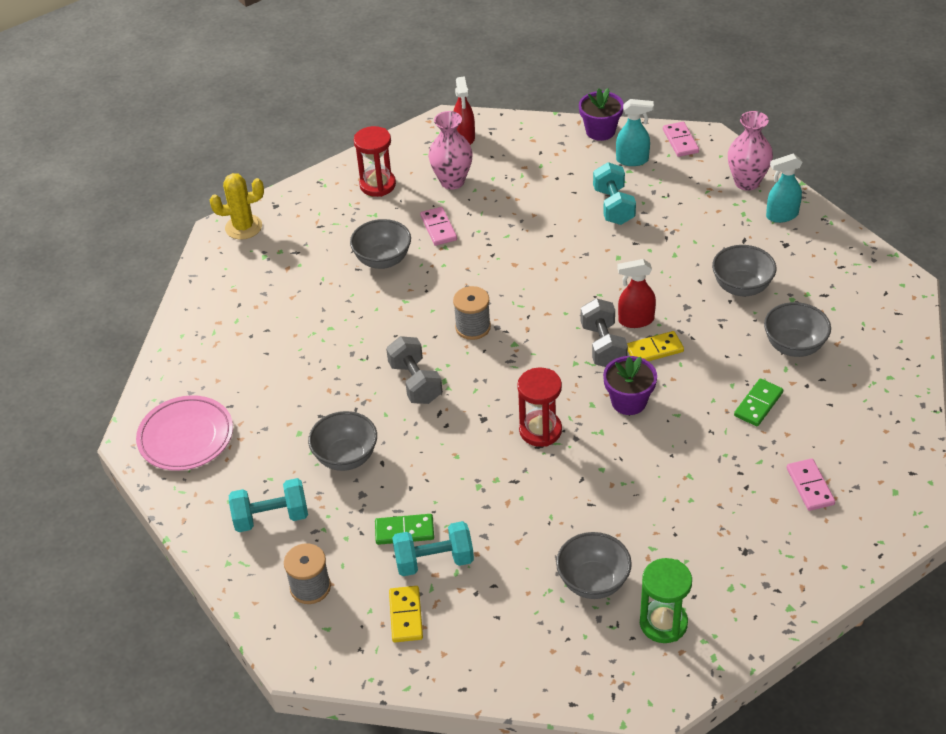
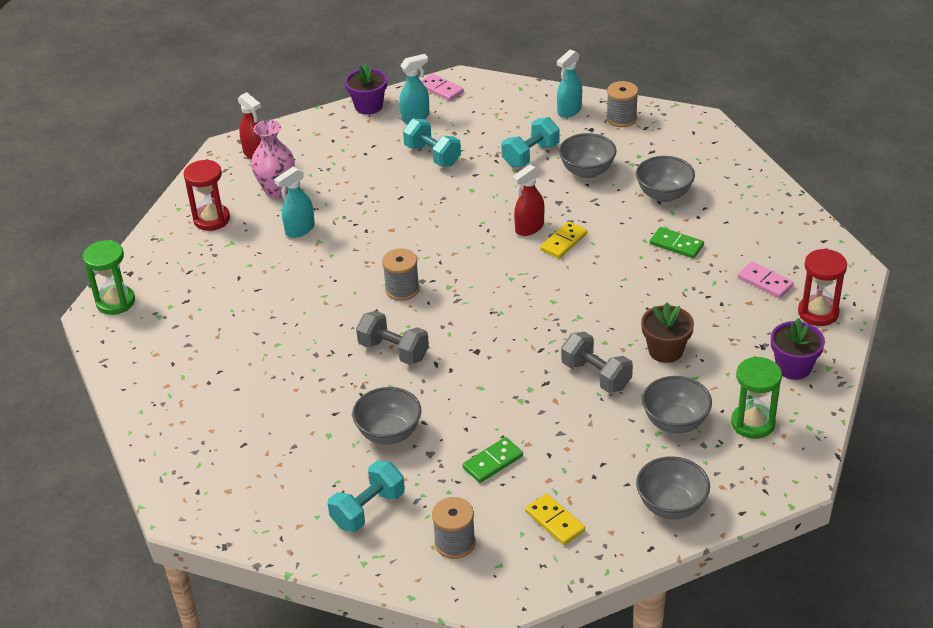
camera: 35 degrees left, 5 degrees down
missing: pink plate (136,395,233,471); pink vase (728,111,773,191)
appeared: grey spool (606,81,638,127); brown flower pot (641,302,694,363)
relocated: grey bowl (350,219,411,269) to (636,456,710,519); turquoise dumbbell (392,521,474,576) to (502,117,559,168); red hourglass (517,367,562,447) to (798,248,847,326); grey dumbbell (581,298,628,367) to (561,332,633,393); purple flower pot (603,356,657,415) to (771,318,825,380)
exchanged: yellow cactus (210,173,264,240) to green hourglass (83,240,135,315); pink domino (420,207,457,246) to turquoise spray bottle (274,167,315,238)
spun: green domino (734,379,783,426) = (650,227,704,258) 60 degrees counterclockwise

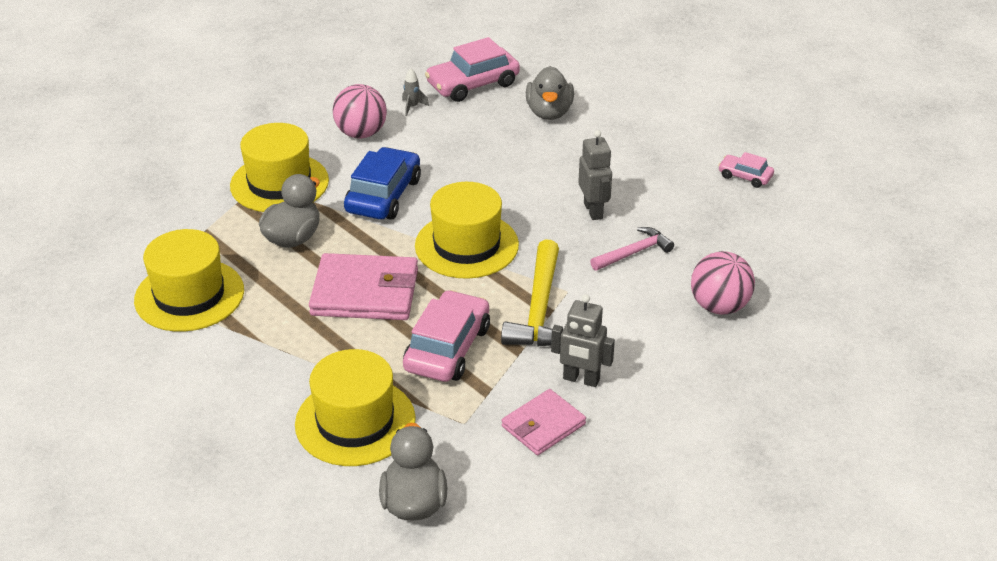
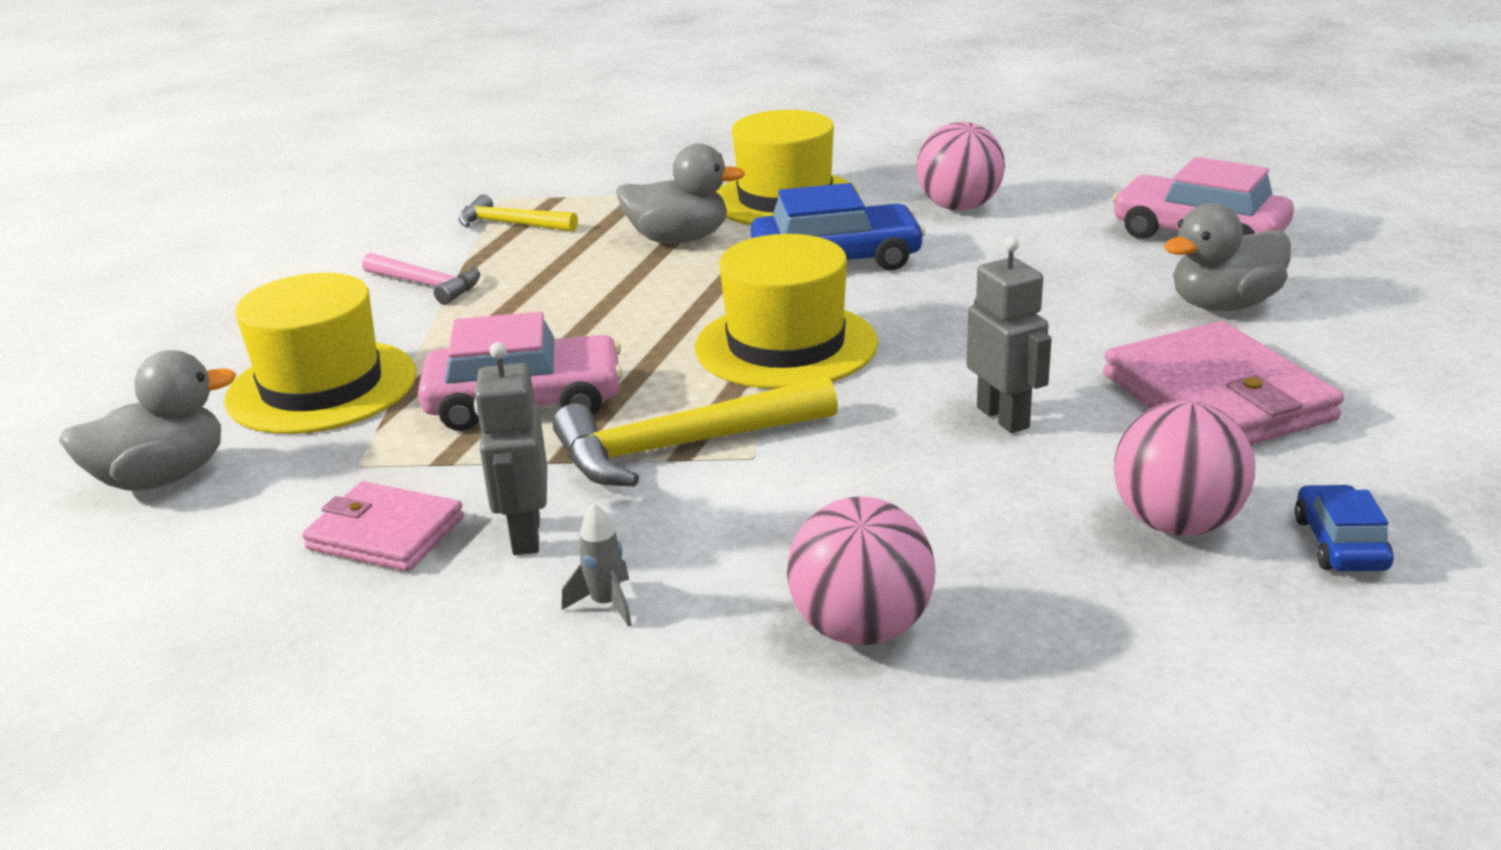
camera: 65 degrees right, 10 degrees down
appeared: pink ball (1114,400,1255,536)
relocated: pink wallet (309,253,418,320) to (1103,321,1344,445); grey rocket (402,68,429,116) to (562,503,632,627); pink hammer (590,227,674,271) to (362,253,480,305)
exchanged: yellow hat (134,229,244,332) to yellow hammer (458,194,578,232)
colour: pink car (718,152,774,188) to blue car (1294,484,1394,571)
spun: grey robot (578,130,612,220) = (966,237,1052,433) 75 degrees counterclockwise

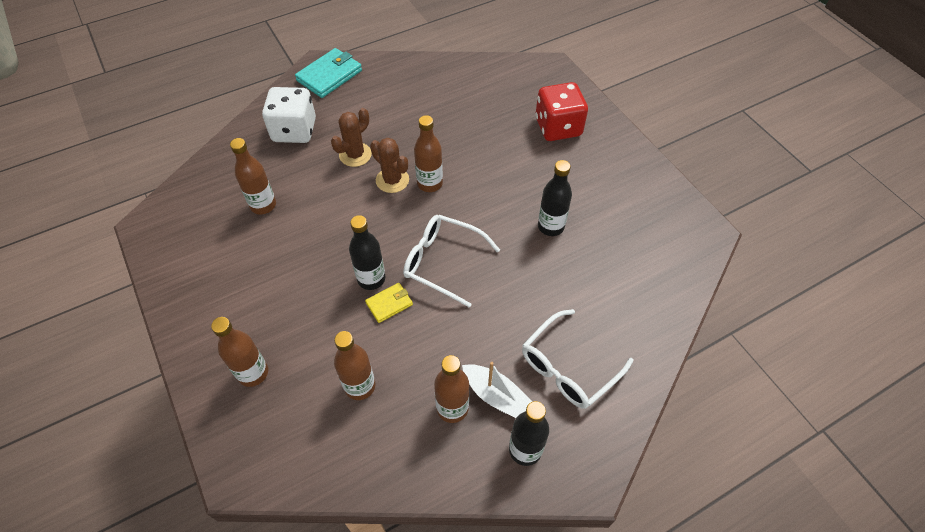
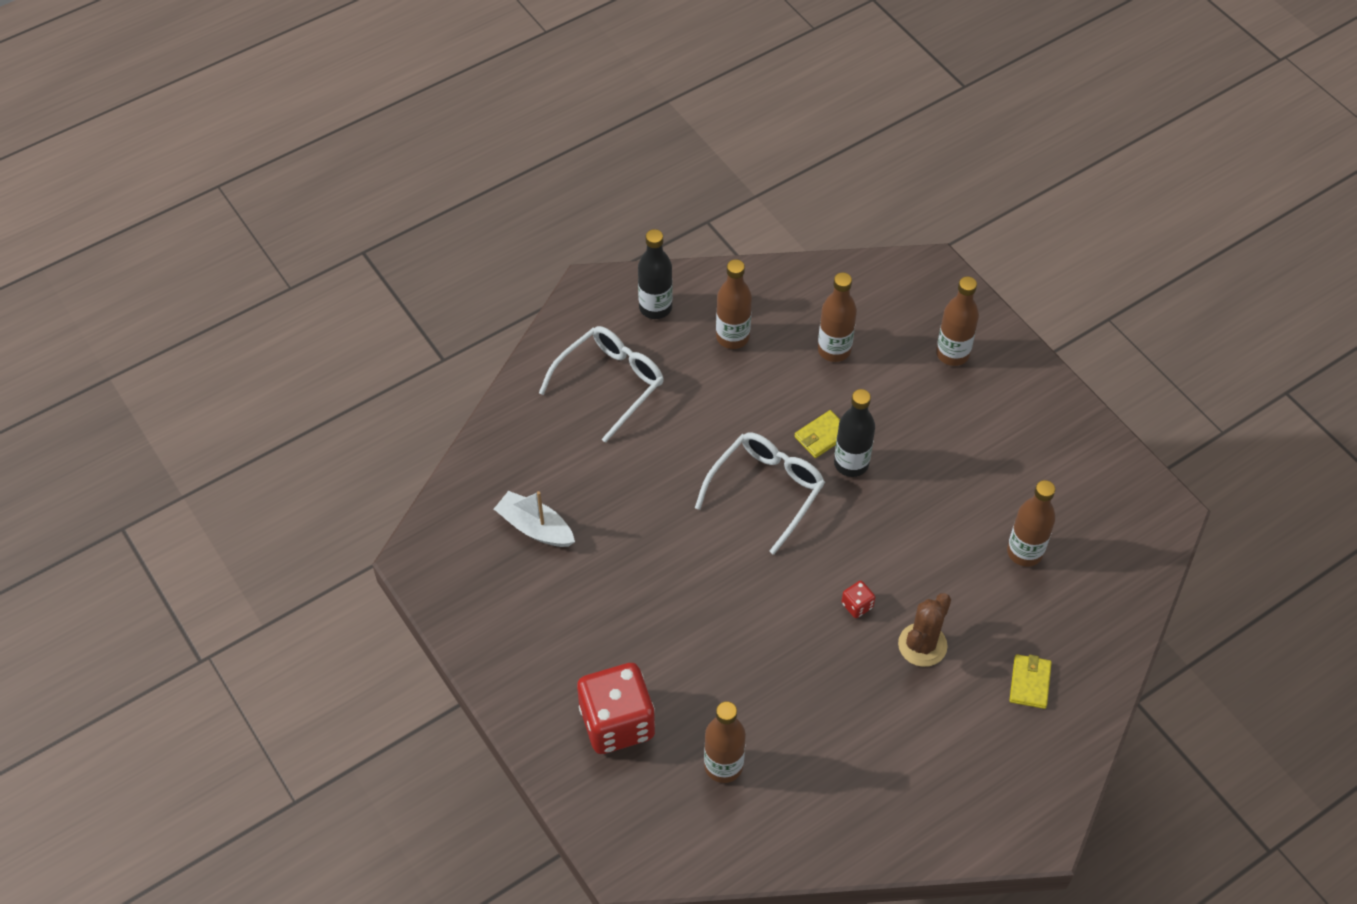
camera: 175 degrees right, 0 degrees up
missing: turquoise wallet (295,48,362,98); black bottle (538,160,572,236)
relocated: brown bottle (414,115,443,192) to (704,701,746,783); white boat (462,362,532,418) to (494,491,575,547)
exchanged: white dice (262,87,316,143) to yellow wallet (1009,654,1052,709); brown cactus (370,138,409,193) to red dice (841,581,875,618)
spun: white glasses (403,215,500,308) = (695,433,825,555) 75 degrees counterclockwise

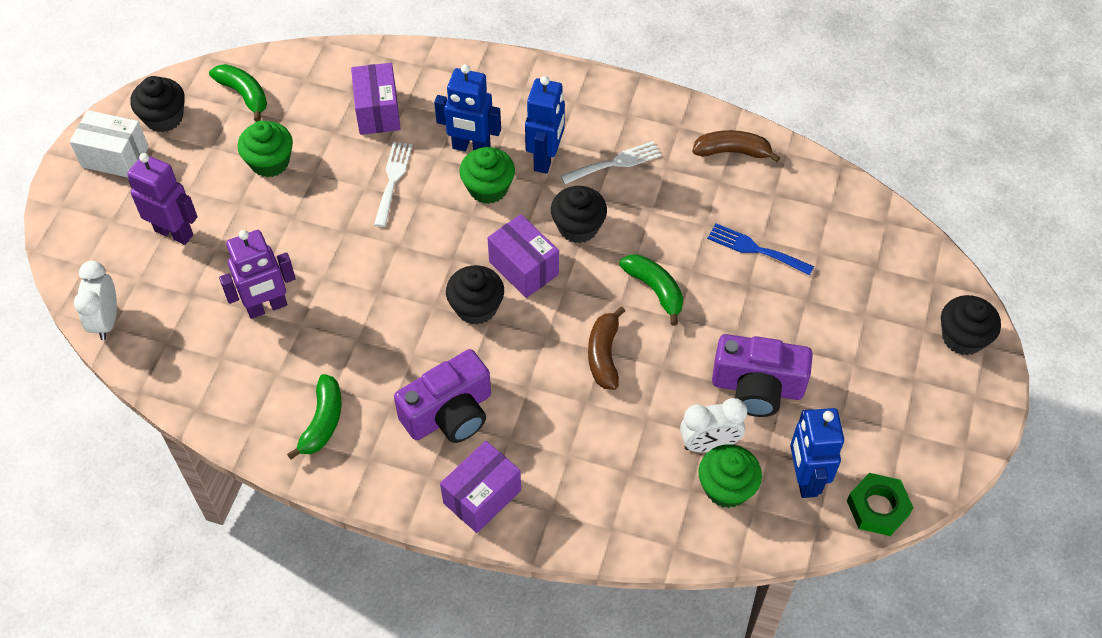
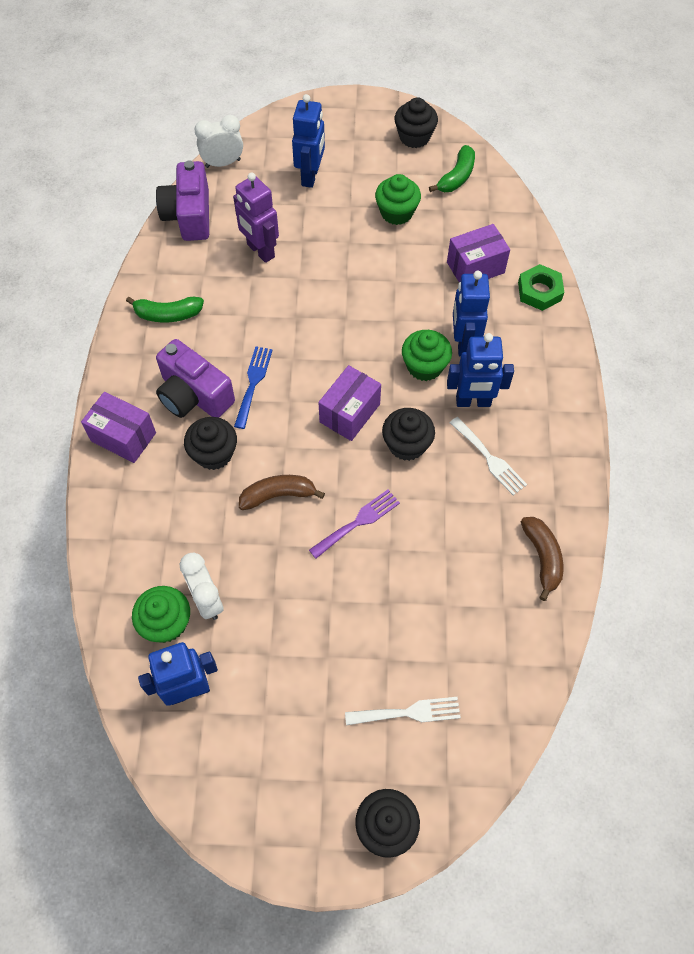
camera: 75 degrees right, 5 degrees up
missing: white box (70,110,148,178)
relocated: white fork (374,142,412,227) to (345,697,461,725); black cupcake (446,265,504,325) to (184,417,237,470); blue fork (707,223,814,276) to (234,346,273,429); purple camera (712,334,813,417) to (156,160,209,241); green nut (847,473,913,536) to (518,264,564,311)
exchanged: green banana (619,254,683,326) to purple fork (309,490,400,559)
colour: purple robot (127,153,198,245) to blue robot (292,94,325,188)

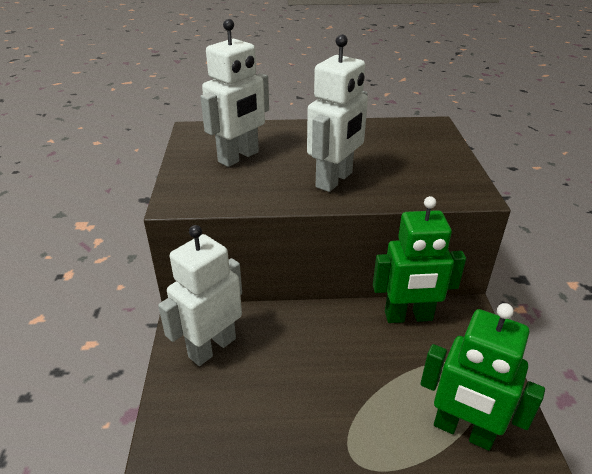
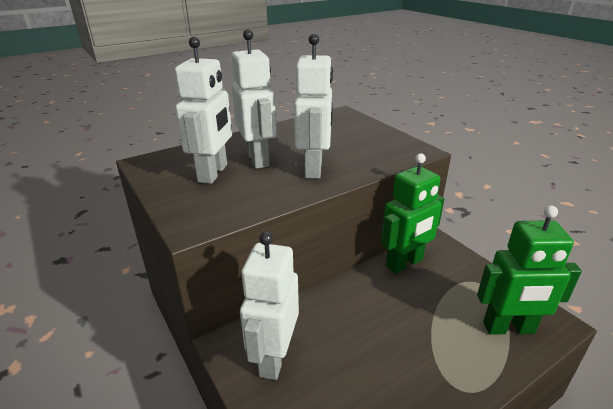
camera: 30 degrees left, 5 degrees down
appeared: white robot (231,29,276,169)

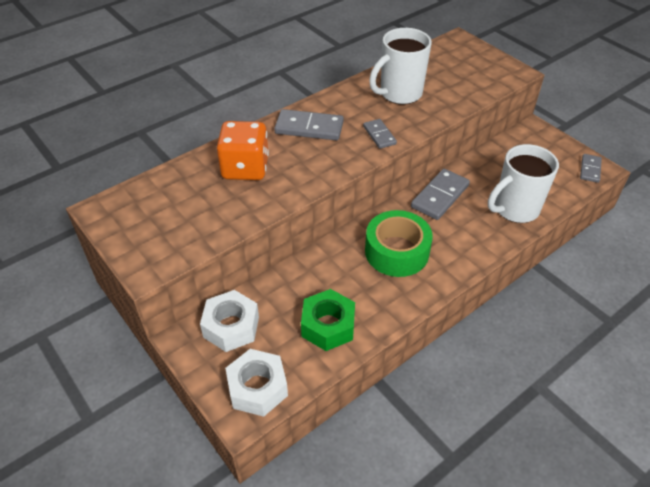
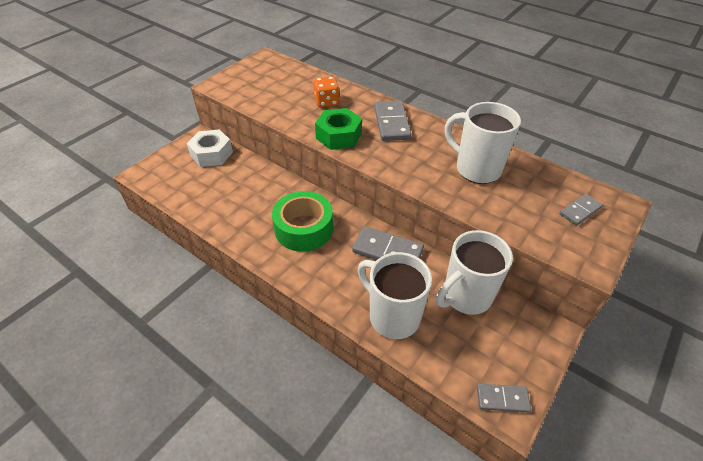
camera: 75 degrees right, 0 degrees up
missing: white nut (225,349,288,417)
appeared: white mug (436,230,513,315)
relocated: green nut (301,289,355,351) to (315,108,362,150); grey domino (363,119,397,149) to (559,194,603,226)
size: orange dice (216,121,269,180) = (314,76,339,107) x0.63

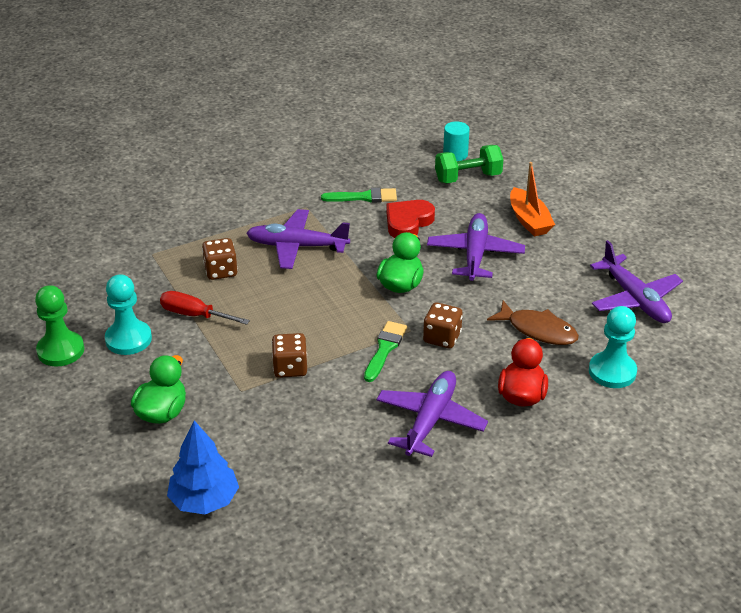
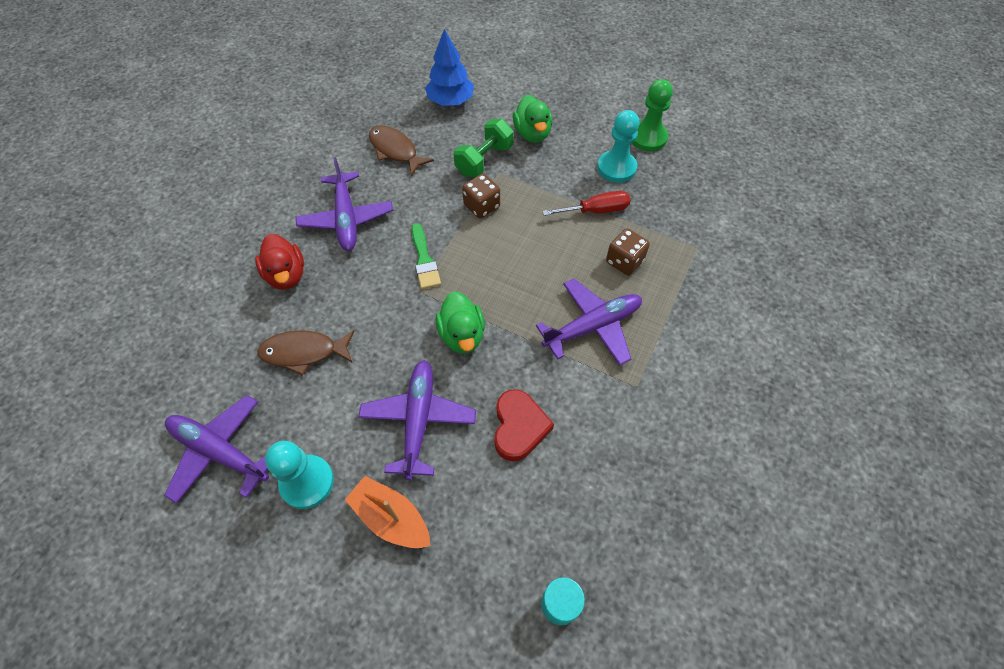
camera: 145 degrees right, 20 degrees up
missing: green brush (321,188,397,203); brown dice (423,302,463,349)
appeared: brown fish (369,126,434,176)
relocated: green dumbbell (435,145,503,183) to (454,119,513,177); turquoise pawn (589,306,637,388) to (265,441,334,509)
spun: purple plane (427,213,525,281) = (358,360,476,480) 150 degrees counterclockwise

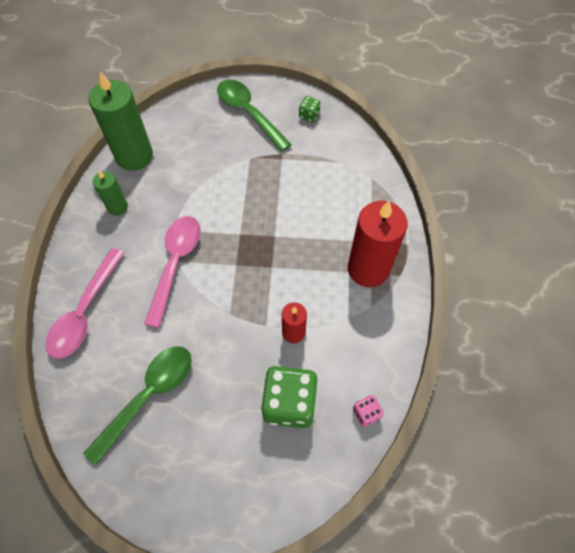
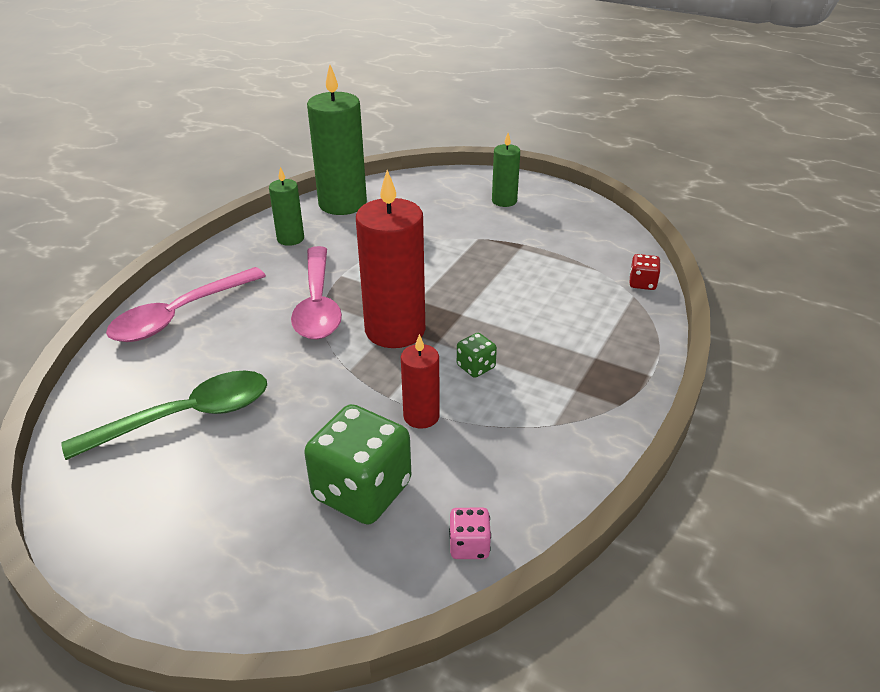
camera: 25 degrees right, 25 degrees down
appeared: red dice (630,254,661,290)
relocated: green dice (299,96,321,123) to (457,333,497,378); red candle (348,201,408,287) to (356,170,425,348)
exchanged: green spoon (217,80,292,152) to green candle (492,133,520,207)
spun: pink spoon (144,216,201,328) = (291,246,342,340) 135 degrees clockwise

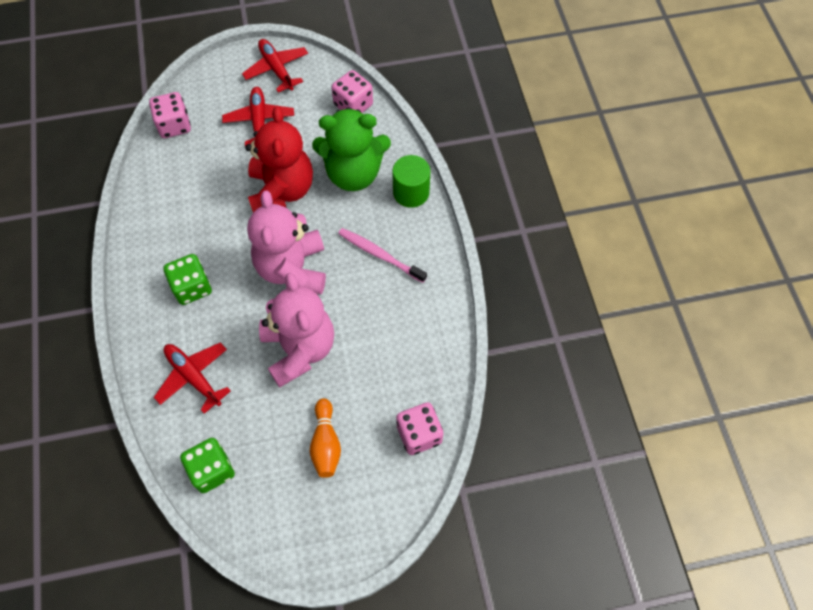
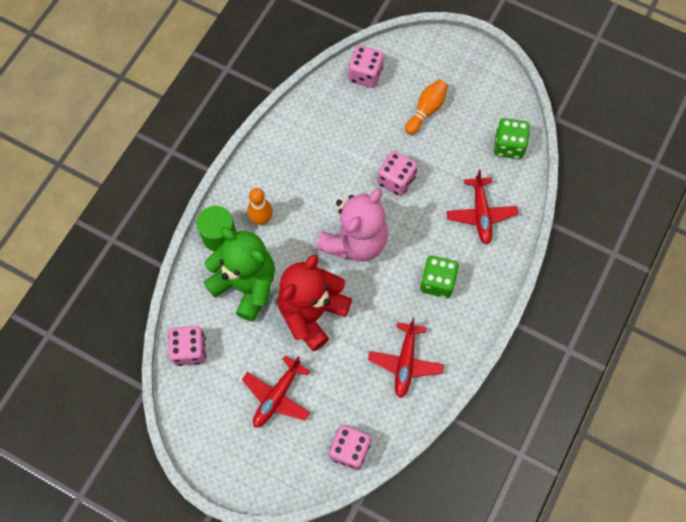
camera: 140 degrees left, 5 degrees up
missing: pink toothbrush (338,228,427,283)
appeared: orange bowling pin (247,188,273,225)
relocated: red plane (242,39,308,92) to (368,317,444,398)
exchanged: pink teddy bear (259,273,334,388) to pink dice (378,151,418,196)

